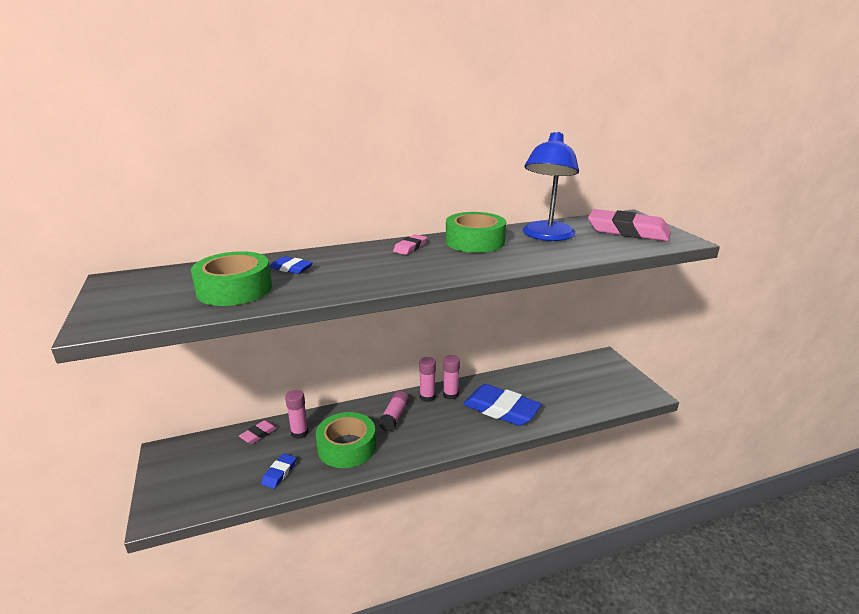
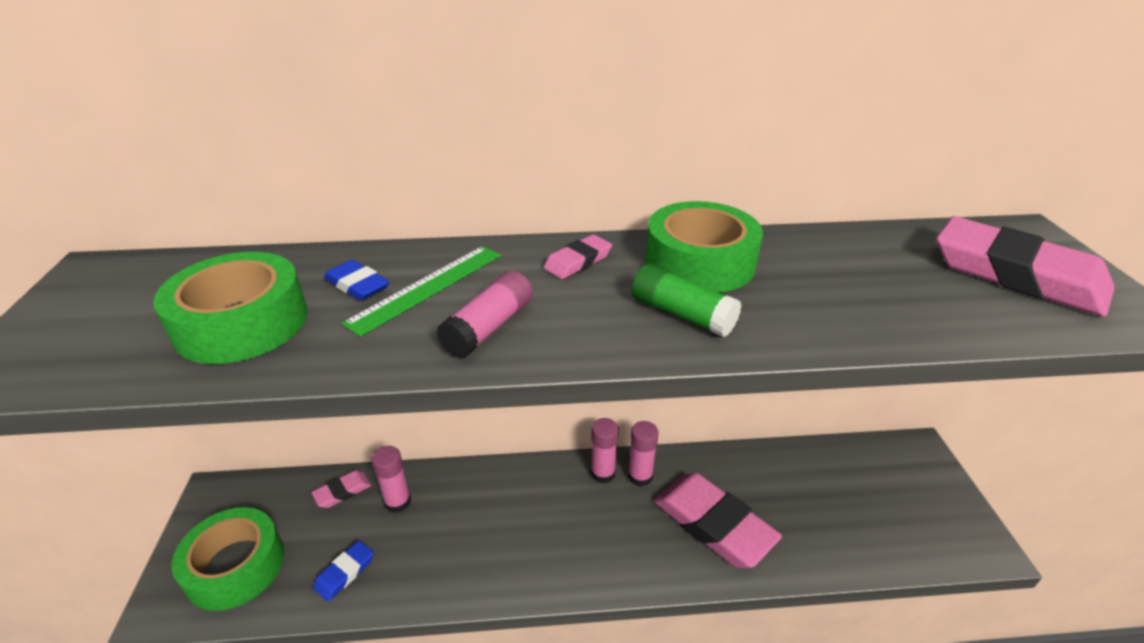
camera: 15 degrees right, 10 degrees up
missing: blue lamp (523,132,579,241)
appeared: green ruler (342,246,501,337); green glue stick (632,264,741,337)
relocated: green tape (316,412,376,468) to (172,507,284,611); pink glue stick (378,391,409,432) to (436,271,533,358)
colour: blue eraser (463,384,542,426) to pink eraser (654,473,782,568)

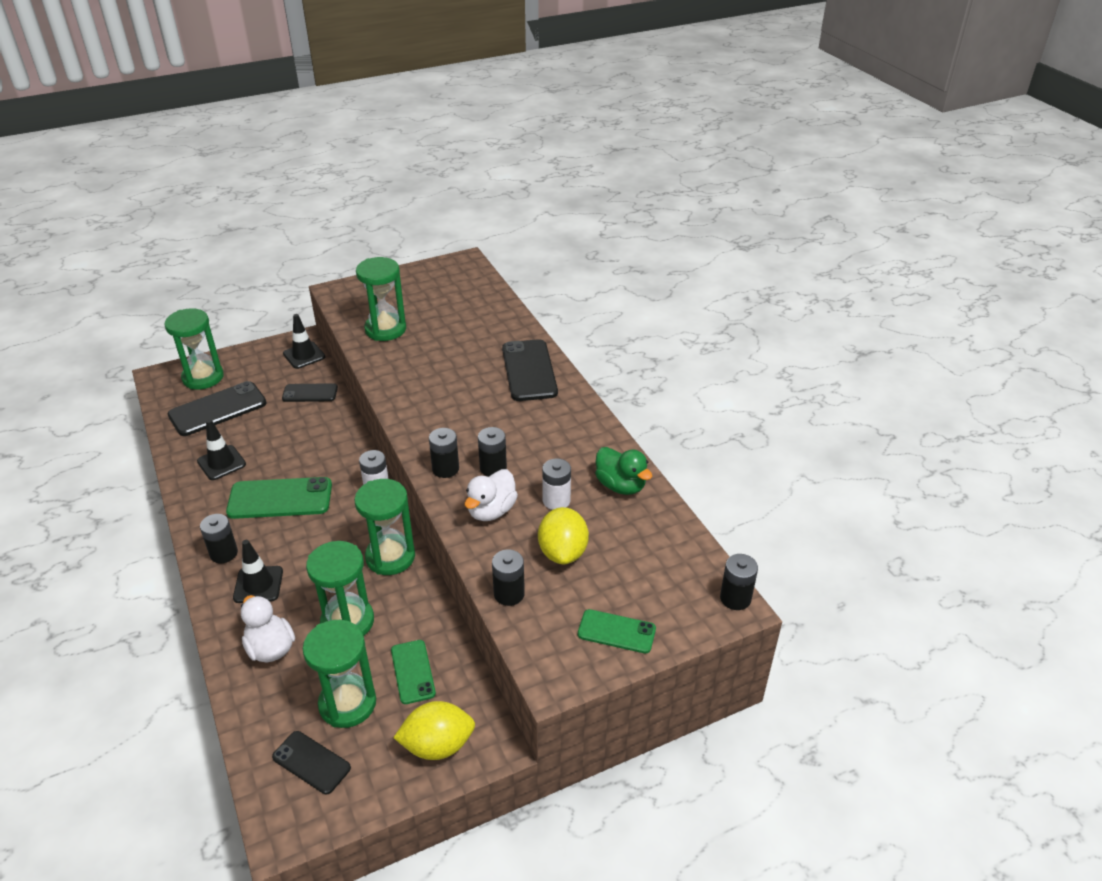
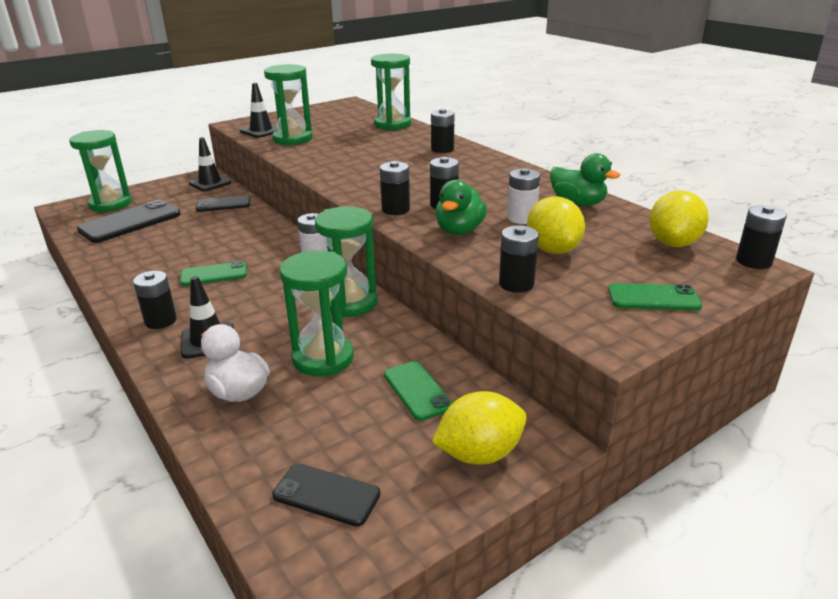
camera: 10 degrees left, 10 degrees down
appeared: yellow lemon (649,191,709,247)
relocated: black traffic cone (197,419,246,480) to (240,83,278,138); green hourglass (303,620,376,728) to (371,54,411,130)
exchanged: black phone (502,339,558,401) to black battery (431,109,455,153)
colour: white duck (464,469,518,521) to green duck (435,180,487,235)
size: green phone (226,477,332,519) = (180,261,247,286) x0.60

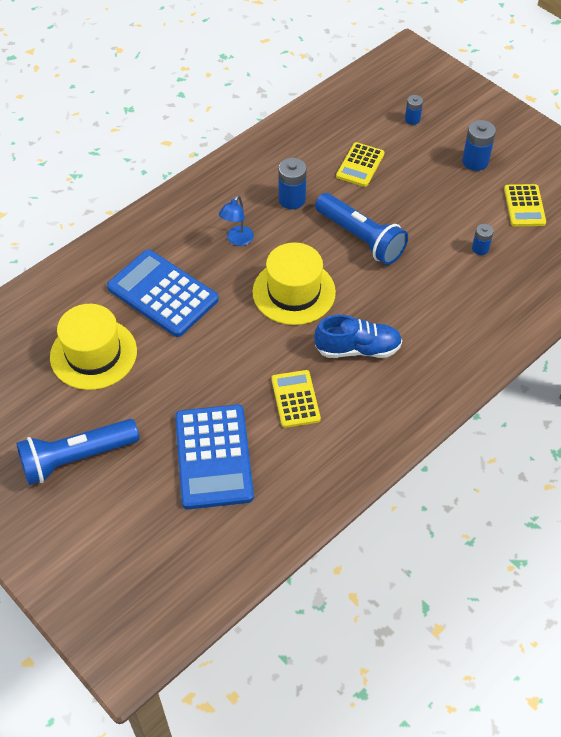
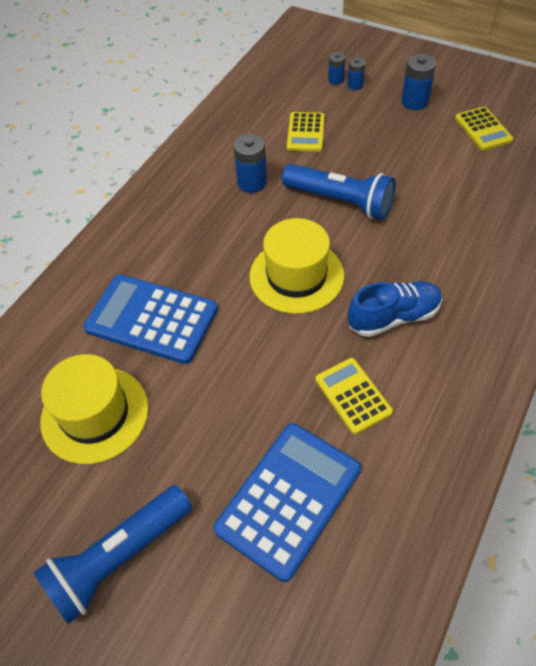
camera: 15 degrees left, 0 degrees up
missing: blue lamp (219,195,254,246)
relocated: blue battery (472,224,494,255) to (347,57,365,90)
spun: blue calculator (175,405,254,509) = (213,423,361,582) 120 degrees counterclockwise

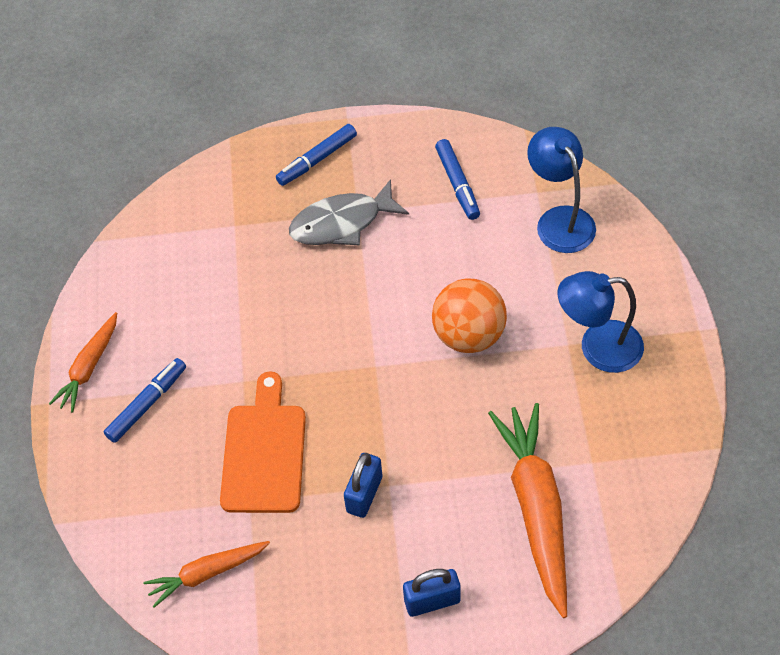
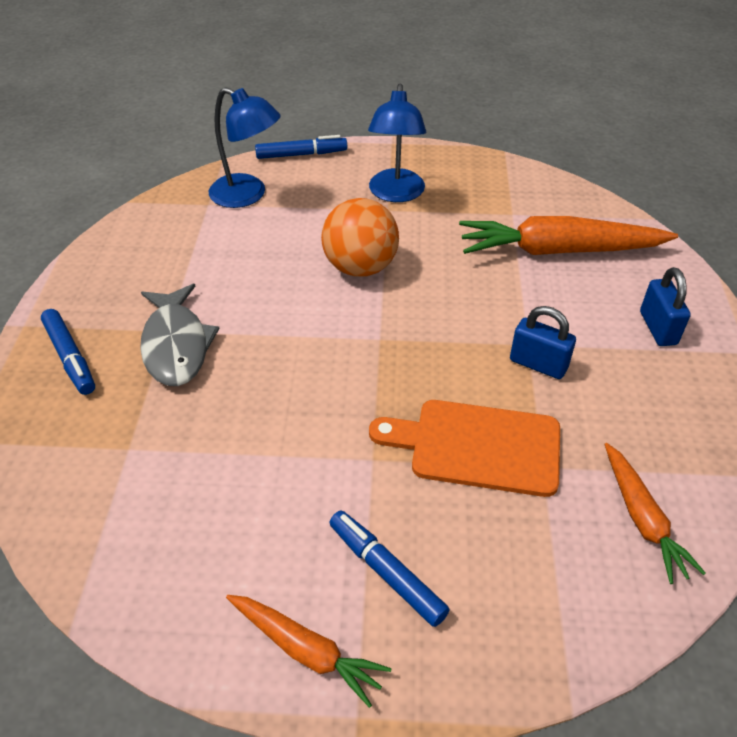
camera: 85 degrees left, 10 degrees down
relocated: blue marker (435,139,480,220) to (255,135,347,159)
spun: blue lamp (527,127,596,253) = (209,87,281,208) 135 degrees counterclockwise

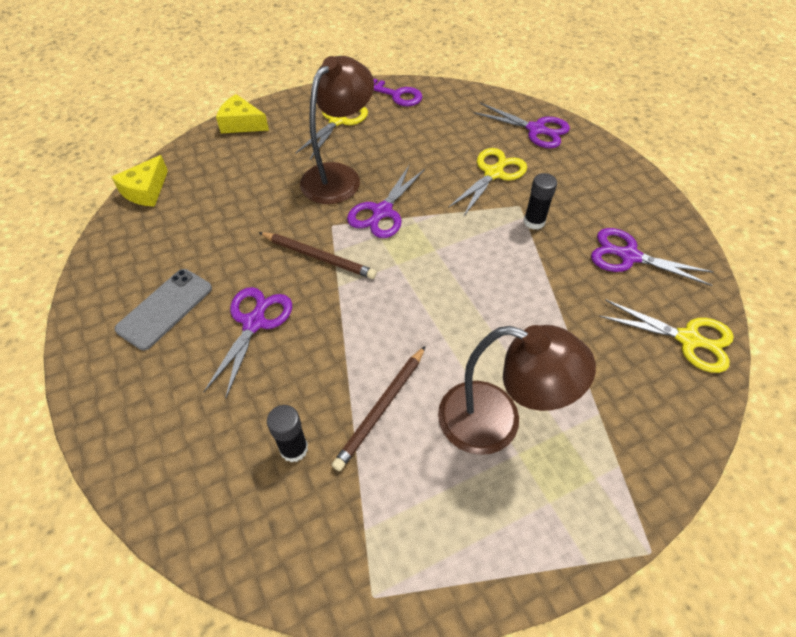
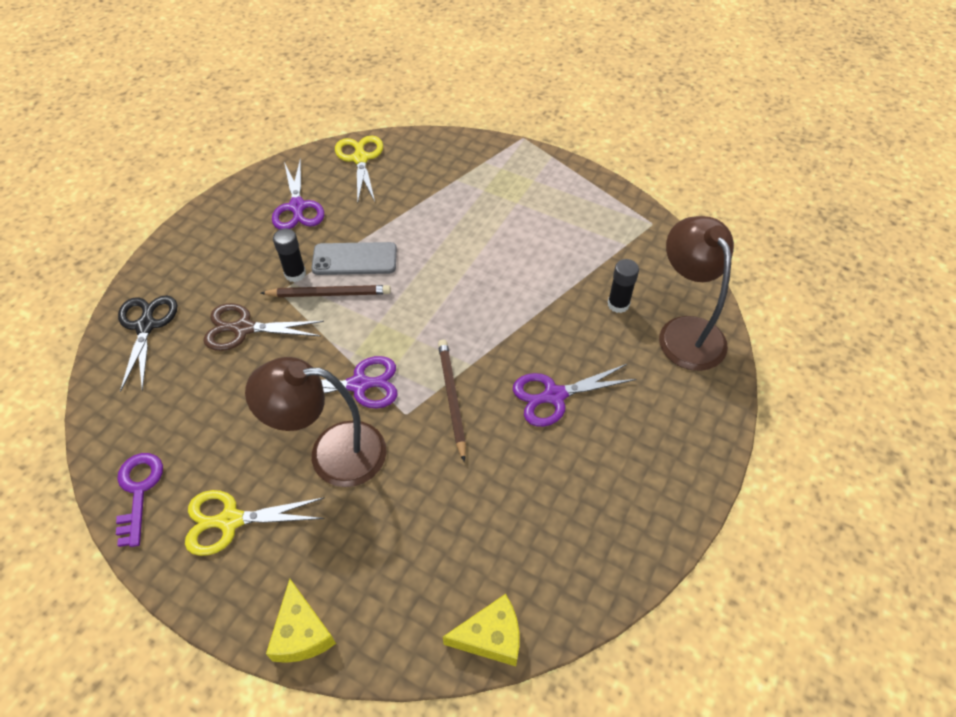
camera: 125 degrees left, 0 degrees up
relocated: grey phone (114,269,212,350) to (311,242,397,275); brown pencil (332,346,425,471) to (261,285,391,297); brown lamp (438,325,596,455) to (659,216,734,371)
colour: yellow scissors (448,148,527,217) to brown scissors (204,303,324,351); purple scissors (474,103,570,148) to black scissors (118,296,177,392)

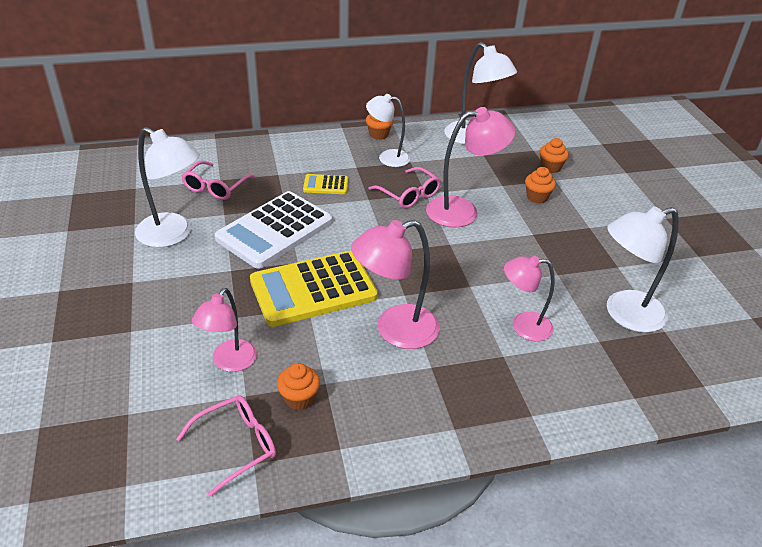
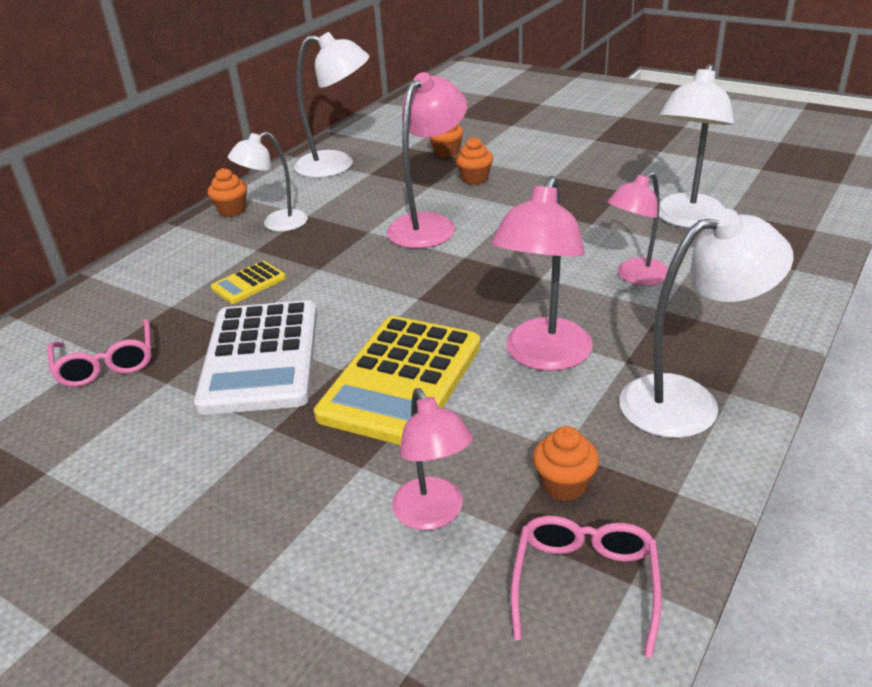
camera: 40 degrees left, 5 degrees down
missing: pink glasses (369,167,441,209)
relocated: white lamp (135,127,200,248) to (619,209,793,438)

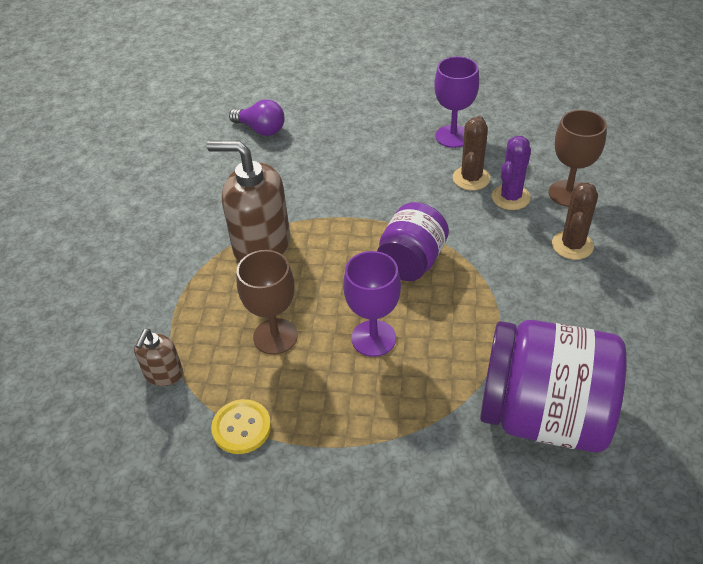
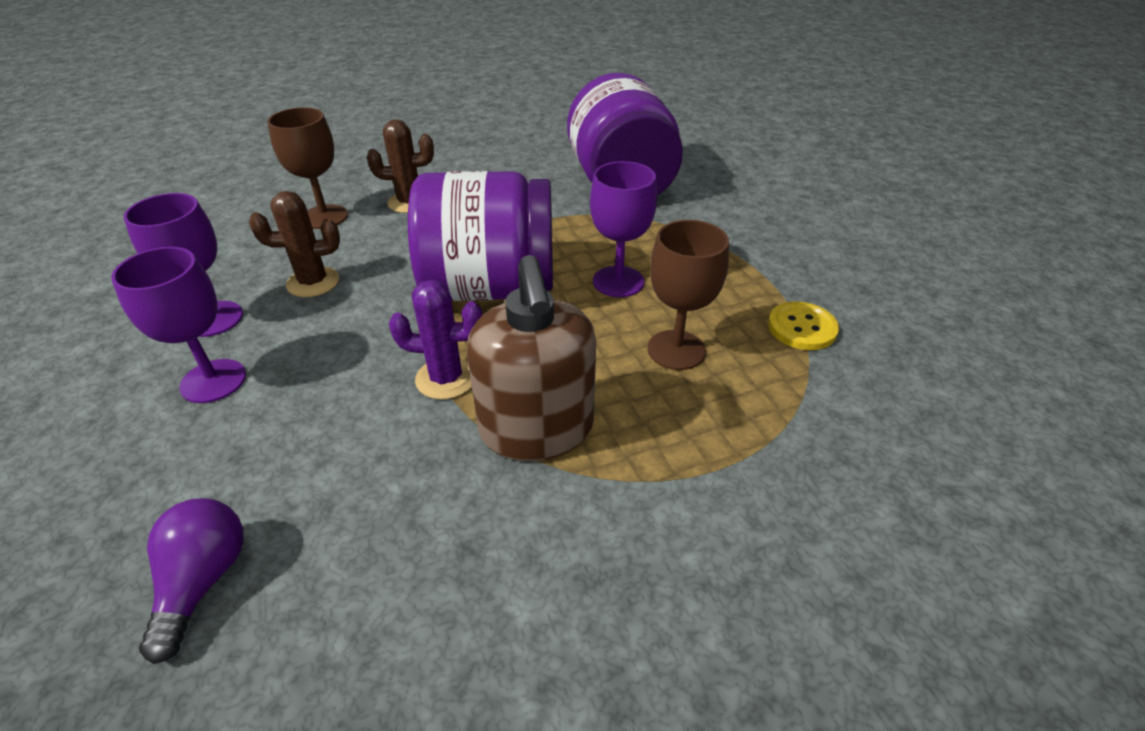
camera: 120 degrees left, 5 degrees down
missing: brown soap dispenser (134,329,183,386)
appeared: purple goblet (111,247,246,403)
relocated: purple cactus (492,136,531,210) to (389,280,482,400)
size: purple jar (377,202,449,281) = (408,171,553,301) x1.65

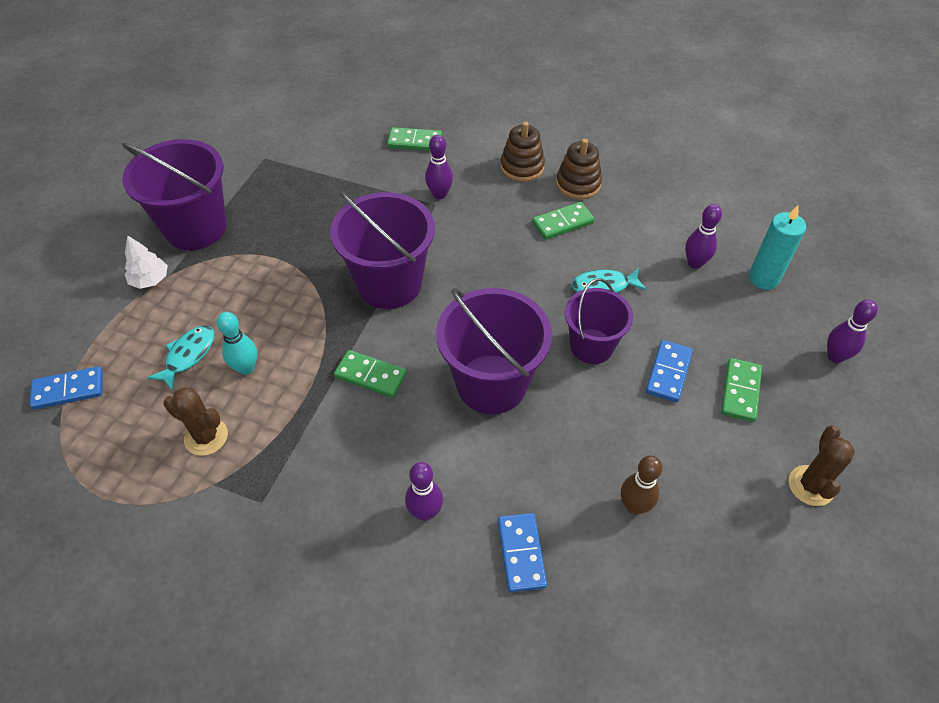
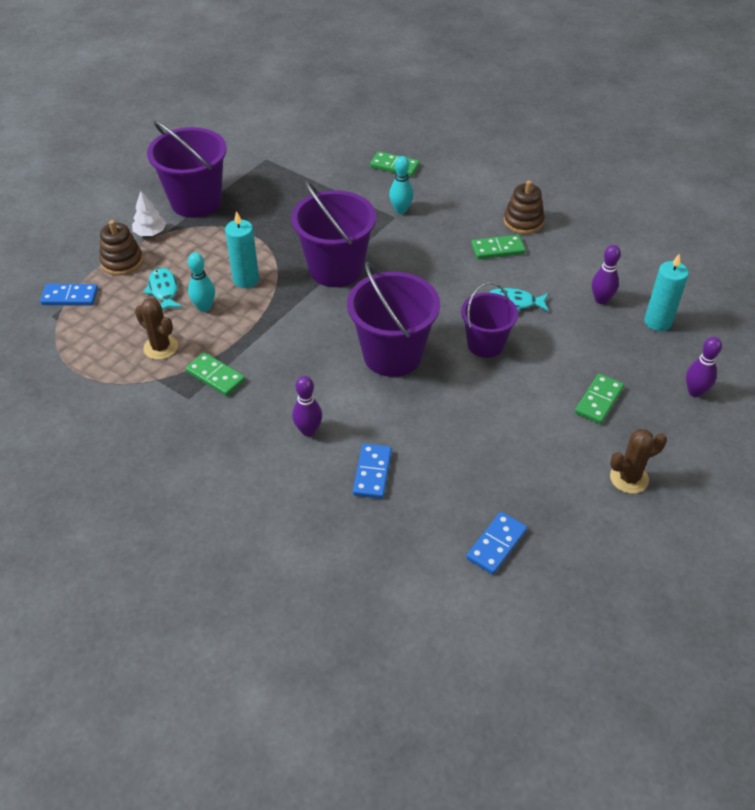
camera: 15 degrees right, 5 degrees down
missing: brown bowling pin (621,455,663,515)
appeared: turquoise candle (225,211,259,288)
relocated: green domino (334,350,407,398) to (185,352,245,396); brown stacking toy (500,122,545,182) to (100,220,143,276); blue domino (646,340,693,402) to (466,512,527,575)
colour: purple bowling pin (425,135,453,199) to turquoise bowling pin (389,156,413,214)
spun: turquoise fish (147,326,215,391) = (144,268,182,310) 60 degrees counterclockwise; brown cactus (789,426,855,506) = (610,429,667,494) 45 degrees clockwise

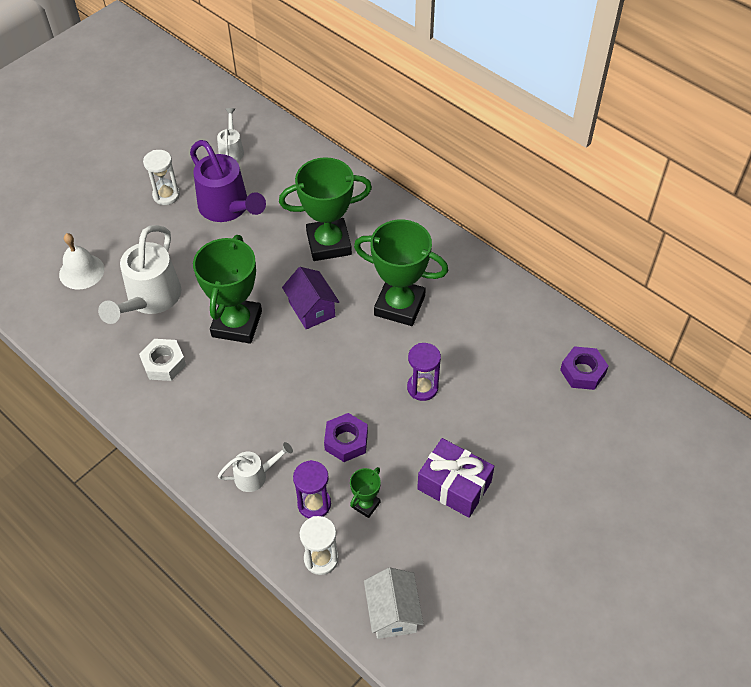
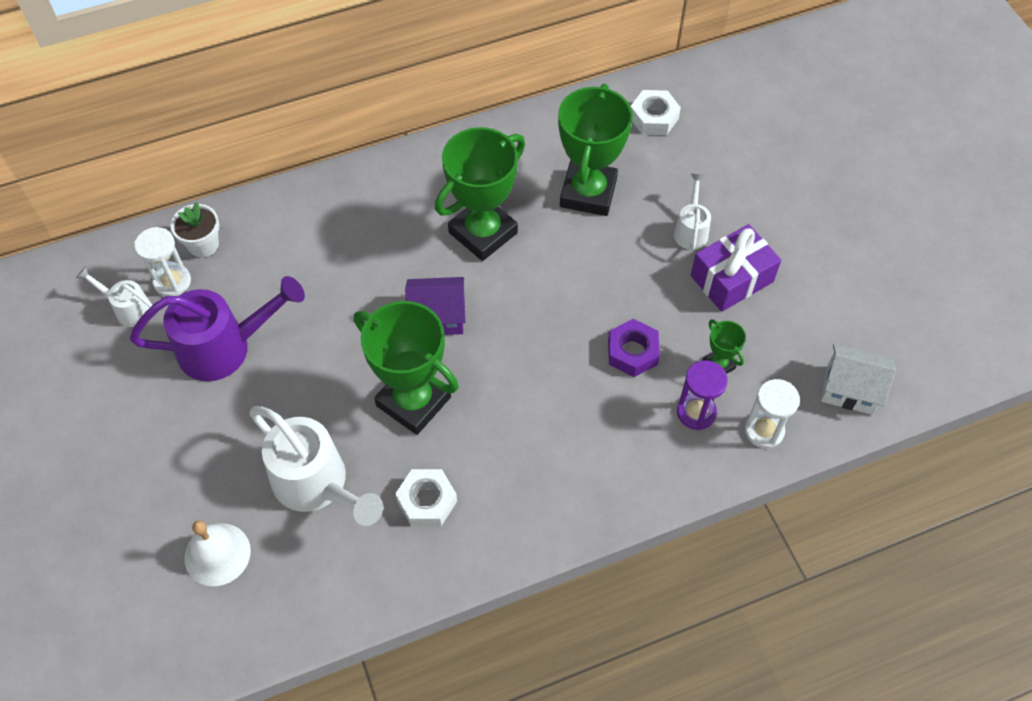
camera: 65 degrees left, 5 degrees up
missing: purple hourglass (407,343,441,401)
appeared: white flower pot (171,202,219,257)
relocated: white hourglass (143,150,180,205) to (134,227,191,296); white watering can (218,442,293,492) to (674,173,711,251); green trophy (279,157,372,261) to (558,84,633,216)
colour: purple nut (560,346,608,390) to white nut (631,90,681,135)

